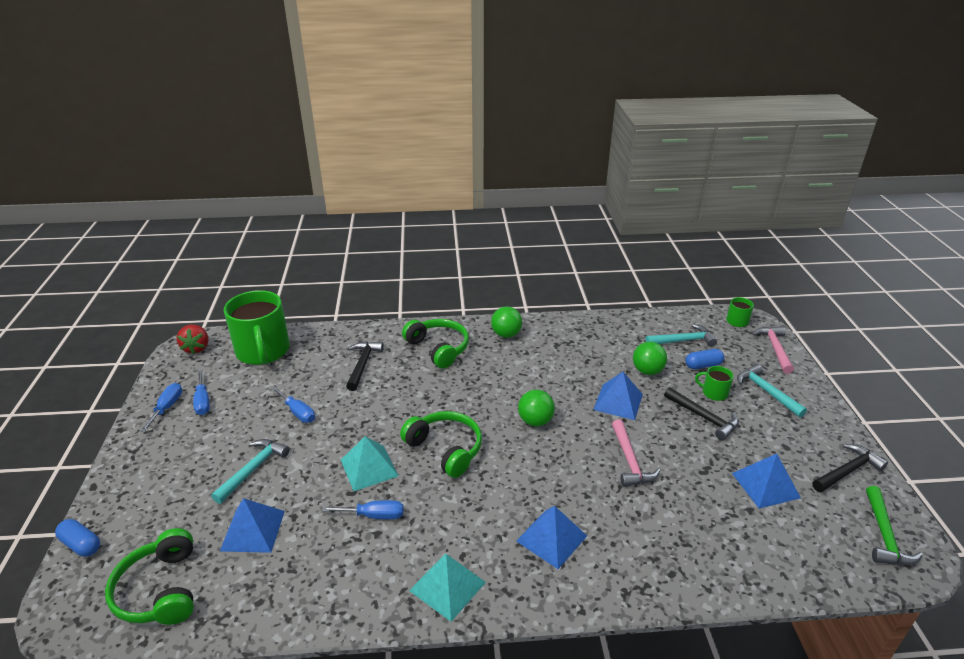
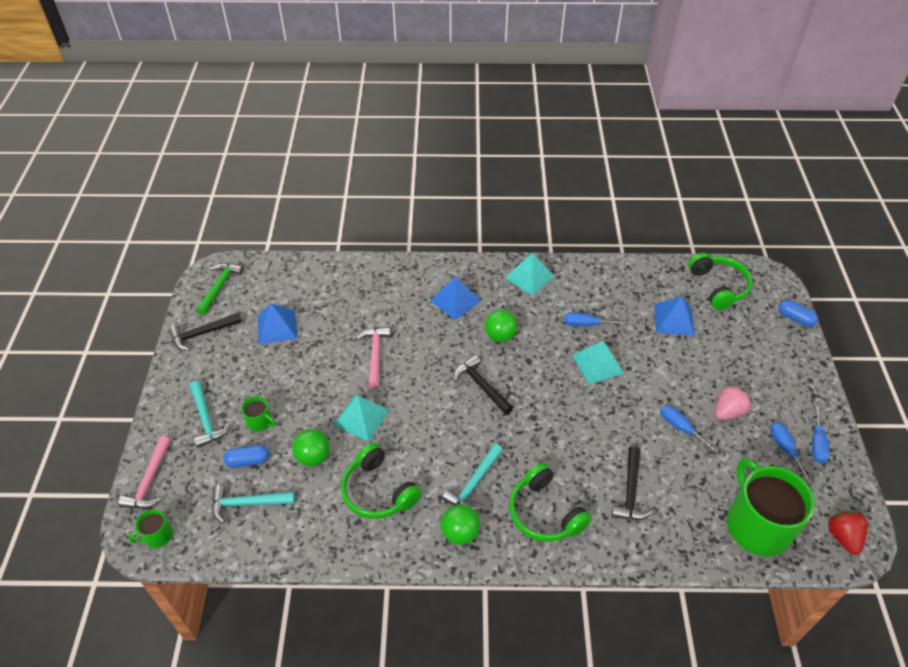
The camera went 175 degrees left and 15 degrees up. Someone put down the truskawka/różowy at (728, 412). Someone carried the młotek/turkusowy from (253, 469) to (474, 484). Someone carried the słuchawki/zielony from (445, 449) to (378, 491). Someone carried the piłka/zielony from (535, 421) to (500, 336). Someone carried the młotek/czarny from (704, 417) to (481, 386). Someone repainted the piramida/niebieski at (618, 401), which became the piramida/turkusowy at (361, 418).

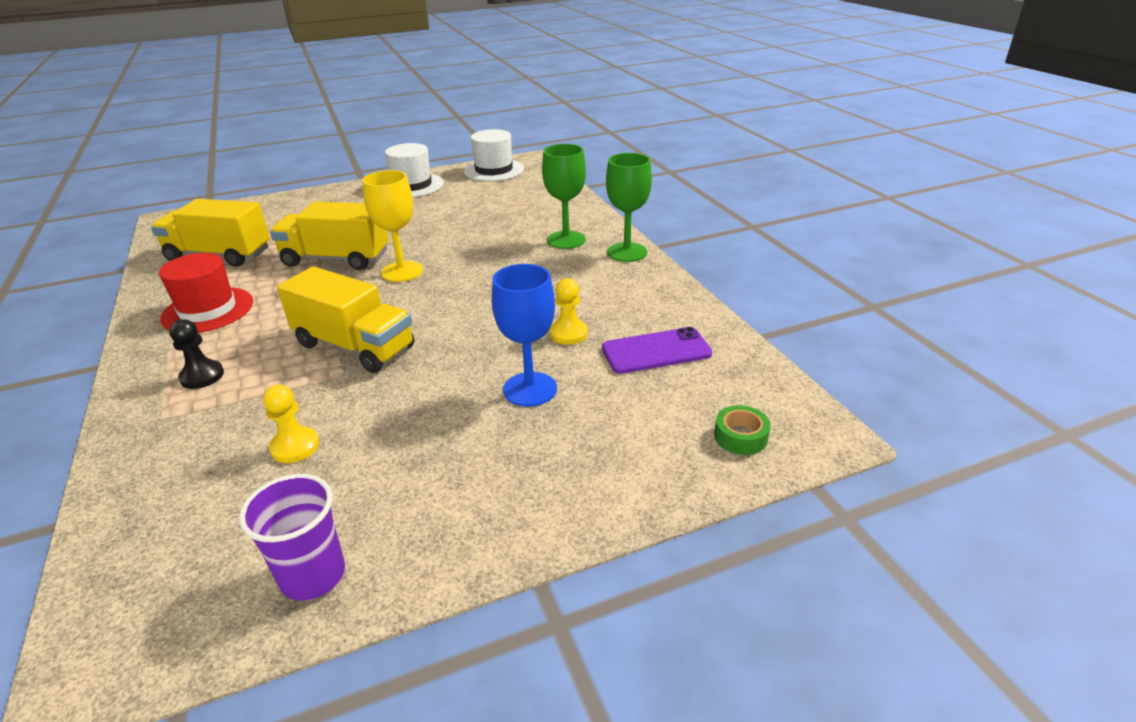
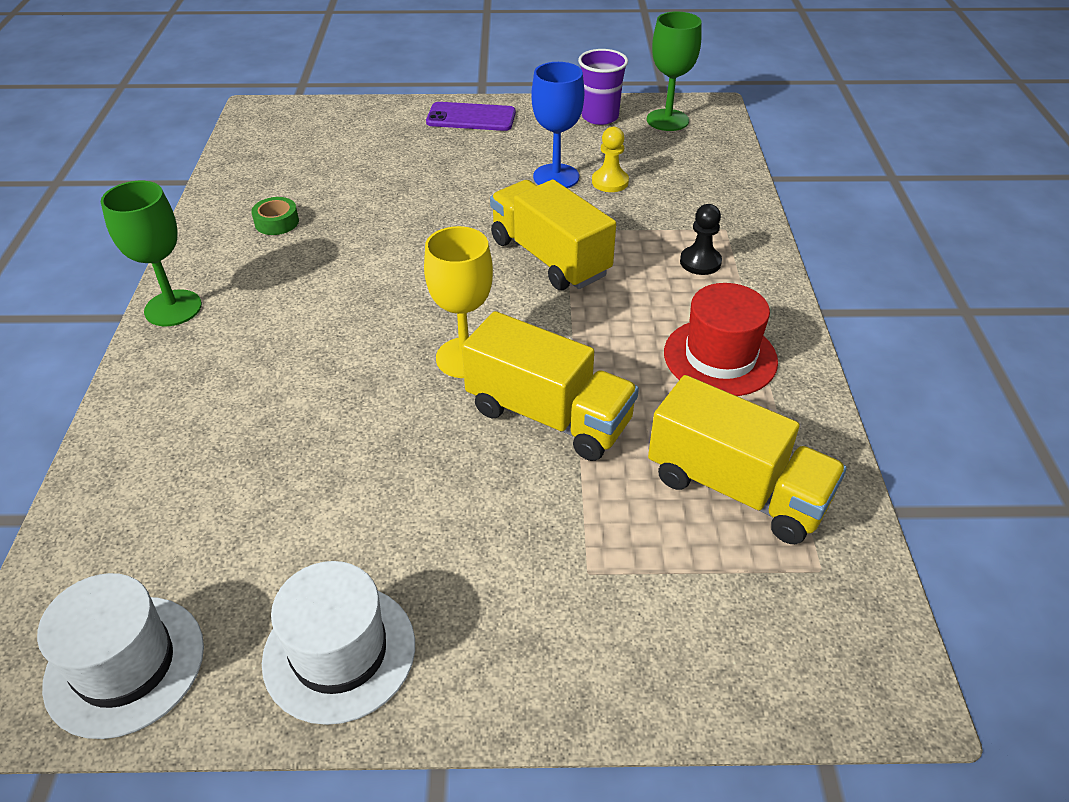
The camera went 160 degrees left and 10 degrees up. Someone took away the pionek/żółty at (568, 333). Someone carried the kielich/niebieski from (530, 389) to (556, 177). Someone carried the kielich/zielony from (566, 240) to (667, 120). Someone carried the telefon/fioletowy from (656, 351) to (471, 117). Someone carried the taśma klejąca/zielony from (740, 436) to (277, 222).

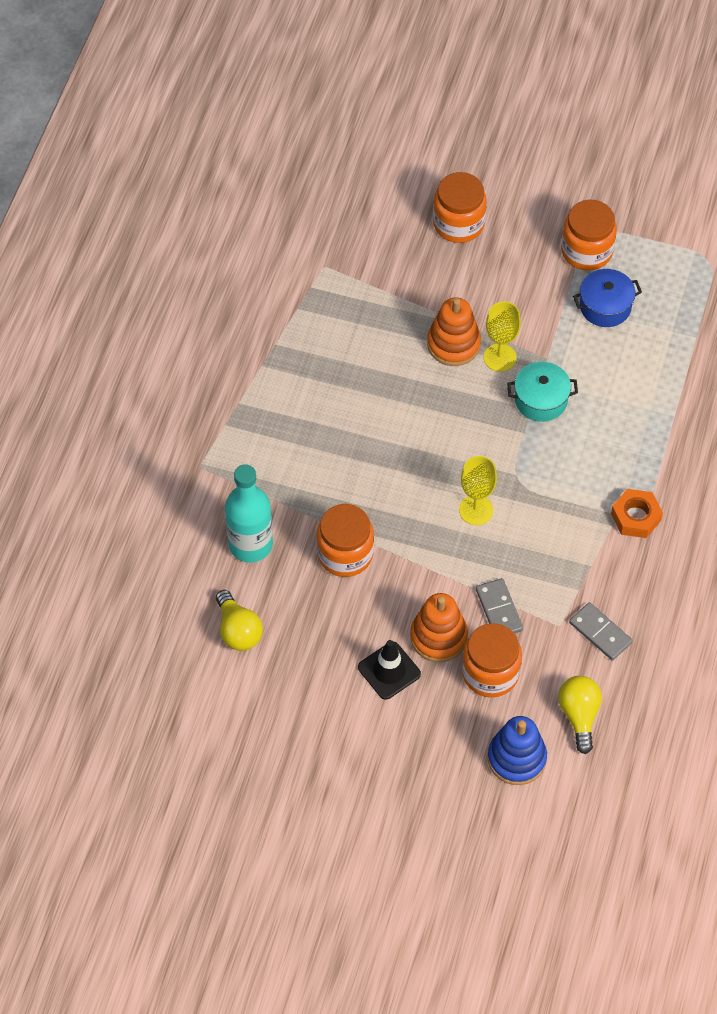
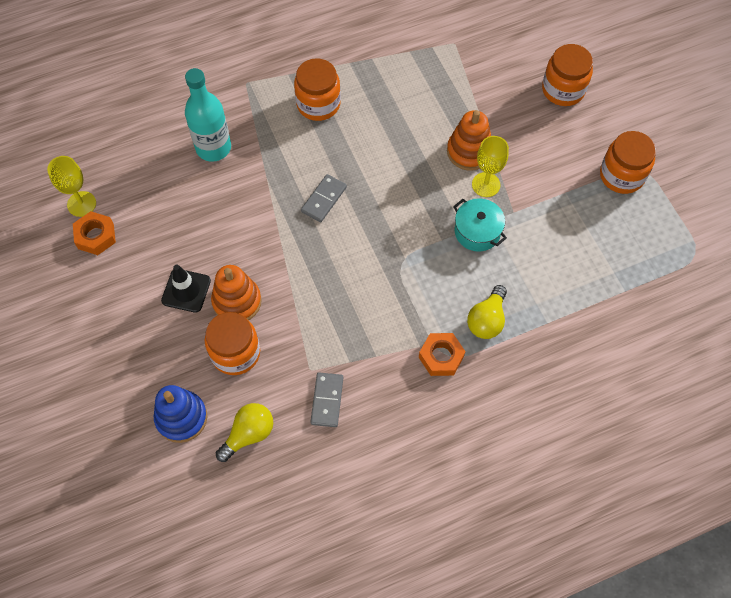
The camera went 50 degrees right and 5 degrees up. Someone took away the garnek/niebieski at (605, 306). Someone put down the nakrętka/pomarańczowy at (96, 236). Someone carried the żarówka/żółty from (238, 630) to (487, 320). Someone carried the słoik/pomarańczowy from (345, 554) to (318, 104). Someone carried the kielich/żółty from (476, 510) to (81, 204). Someone carried the kostka domina/szary from (498, 610) to (324, 199).

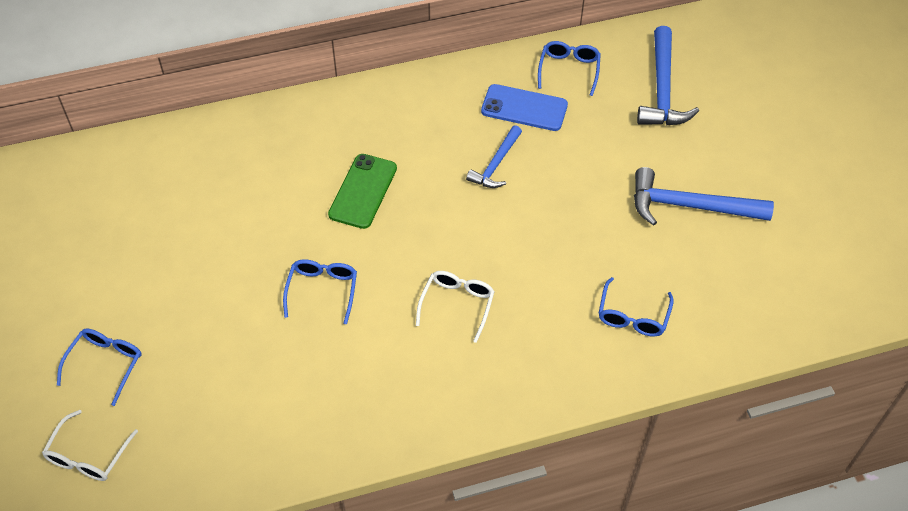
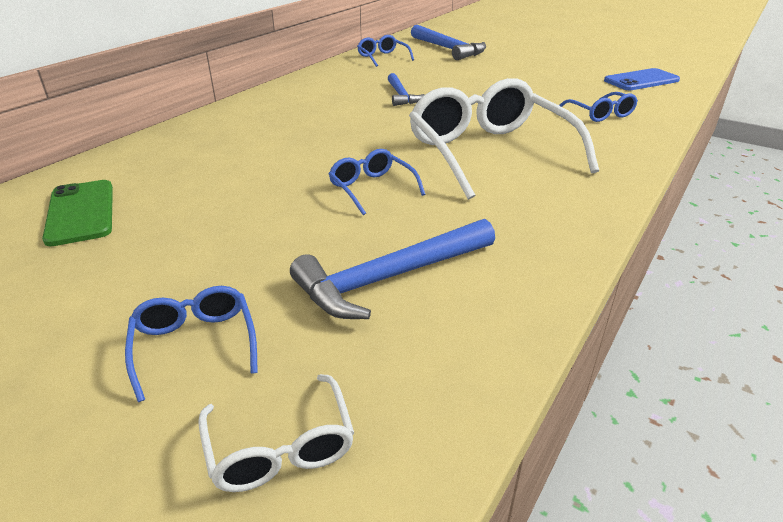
The camera went 40 degrees left and 20 degrees down. Someone carried the telefon/zielony from (363, 191) to (81, 212). Someone carried the telefon/niebieski from (524, 108) to (641, 80). Someone carried the młotek/niebieski from (690, 206) to (390, 278). Someone scaled the okulary/biały at (457, 304) by 2.17.

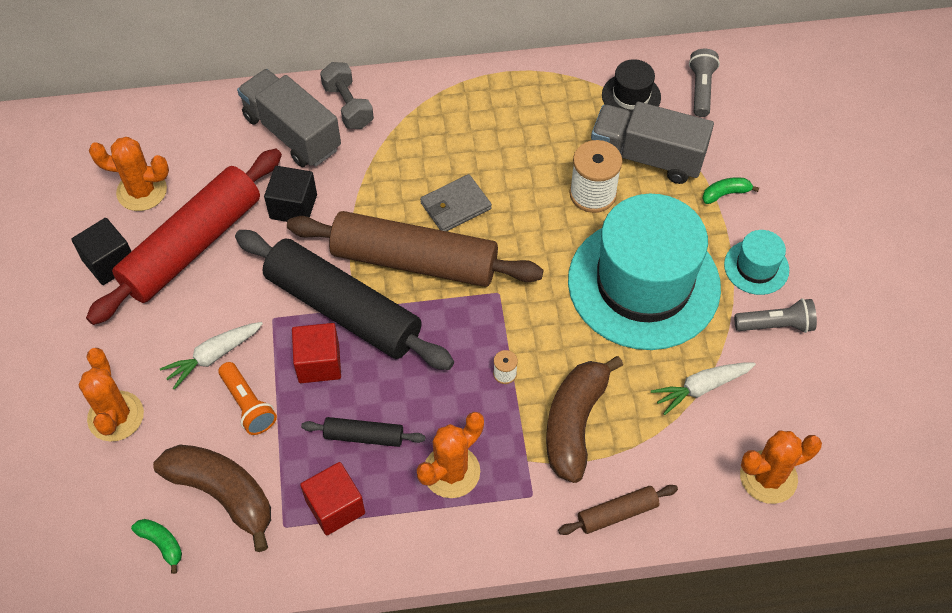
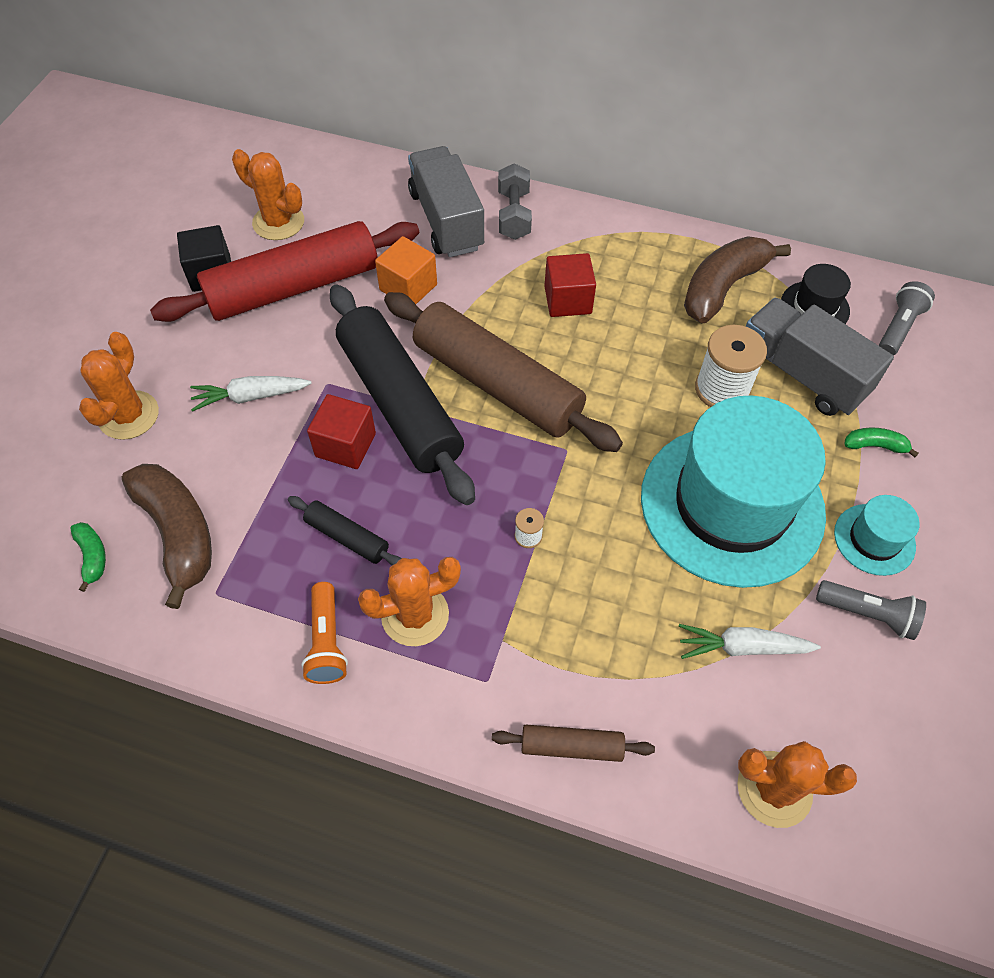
The camera went 25 degrees right and 0 degrees up. Someone took away the portfel/szary at (455, 206). Someone carried the latarka/pomarańczowy from (248, 405) to (327, 641). Someone carried the sześcian/czerwony from (335, 507) to (568, 300). Someone carried the banan/brązowy from (574, 424) to (722, 288). Someone repainted the sześcian/czarny at (293, 207), which became the sześcian/pomarańczowy at (408, 287).

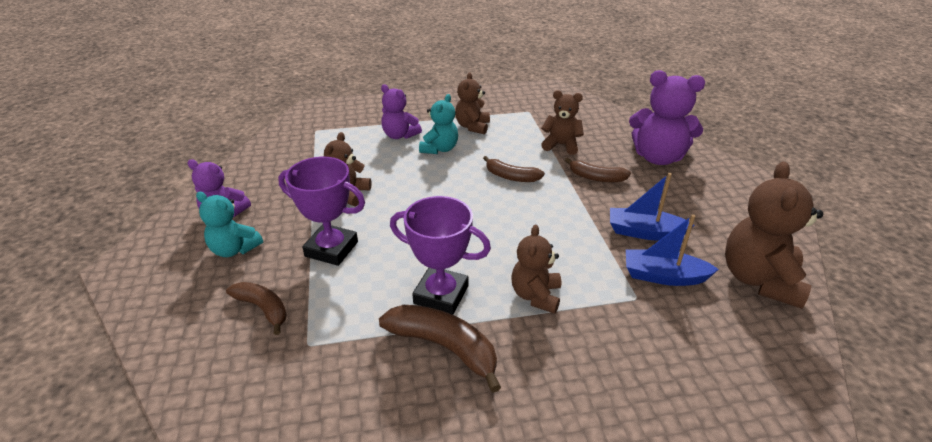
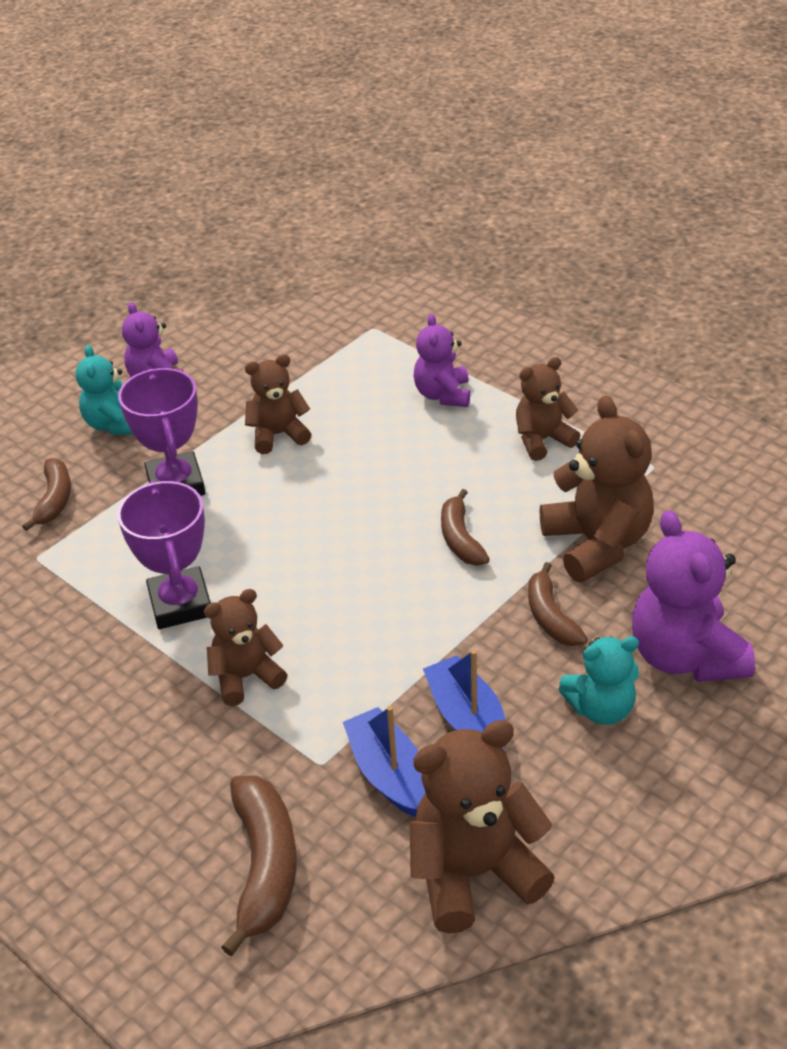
The camera went 55 degrees right and 5 degrees up. Someone carried the banan/brązowy from (444, 347) to (265, 866). Someone carried the miś/turkusowy from (440, 149) to (601, 708). Someone scaled the miś/brązowy at (561, 145) by 1.63.

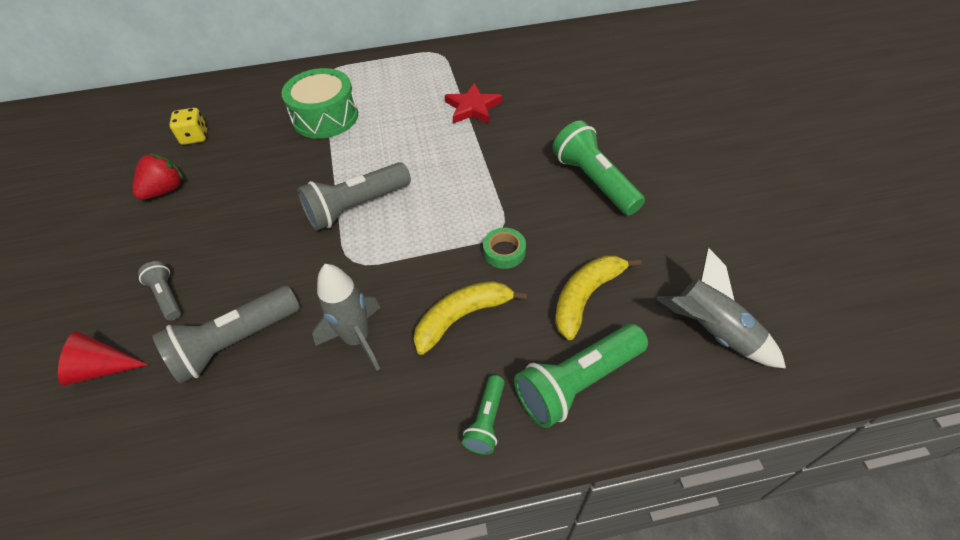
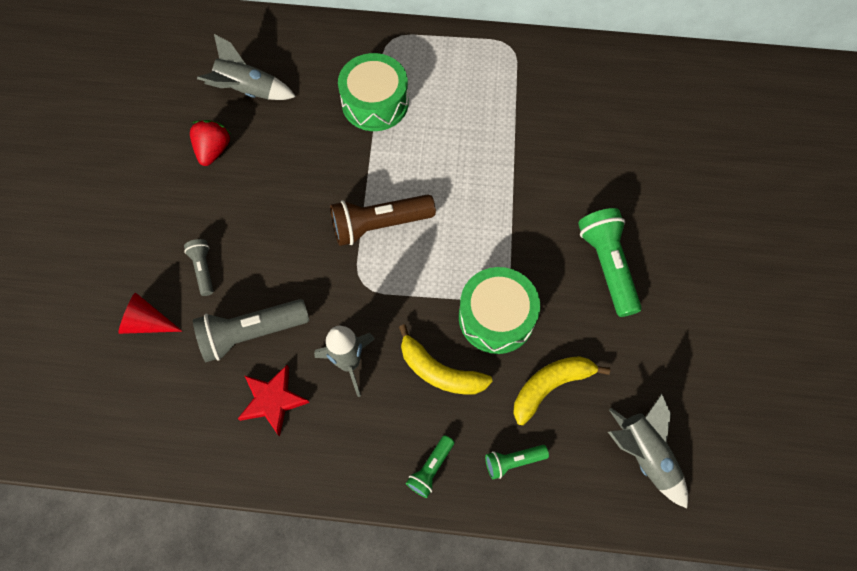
The camera went 15 degrees right and 15 degrees up. Someone carried the gwiazda/czerwony from (473, 108) to (273, 400). Someone swapped the kostka do gry/żółty at (195, 137) for the rakieta/szary at (248, 91). Someone swapped the taśma klejąca/zielony at (504, 251) for the bęben/zielony at (496, 317). Someone repainted the latarka/szary at (356, 207), which became the latarka/brązowy at (379, 225). Someone rotated the truskawka/czerwony at (165, 190) by 45 degrees counterclockwise. Someone rotated the banan/żółty at (462, 317) by 135 degrees counterclockwise. Someone scaled the latarka/zielony at (577, 382) by 0.53.

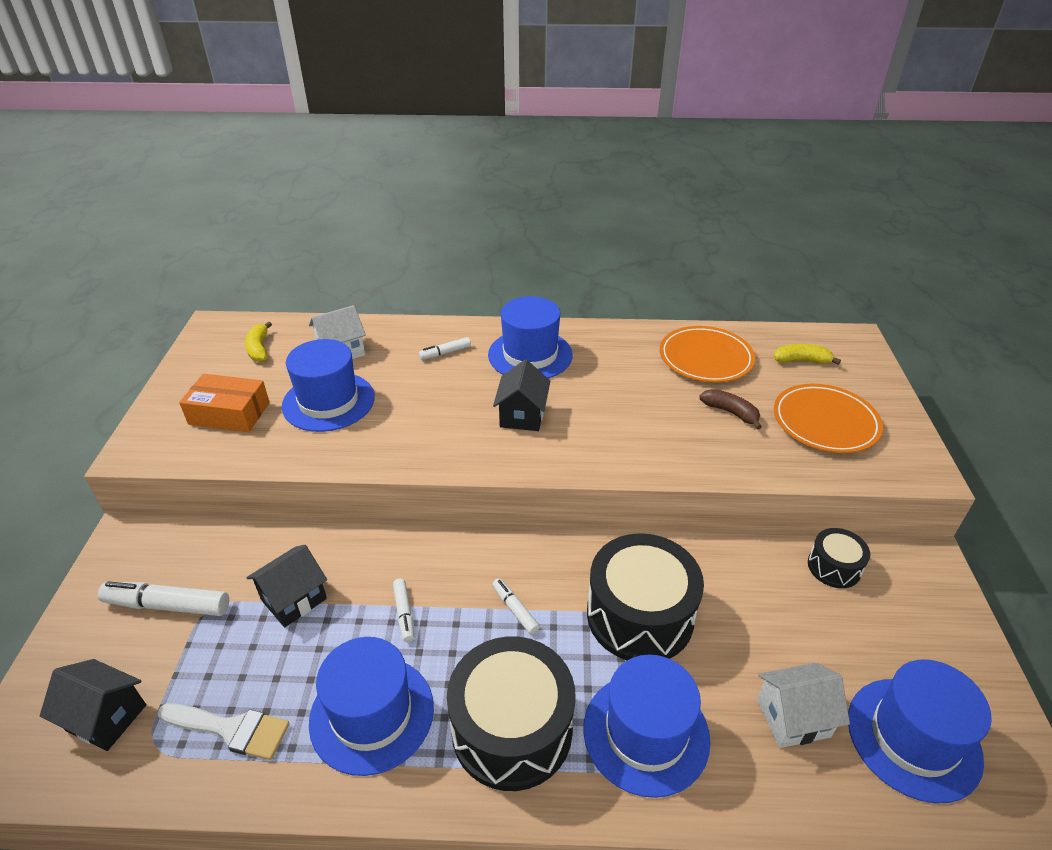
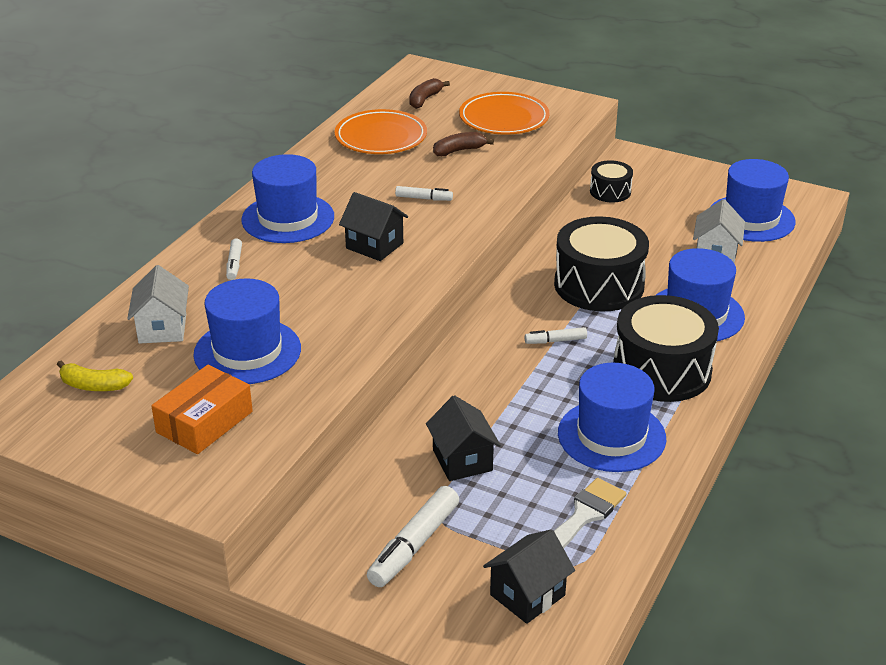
The camera went 65 degrees left and 5 degrees down. Someone carried the flamaster/biały from (404, 613) to (424, 198). Someone repainted the banan/żółty at (801, 360), which became the banan/brązowy at (424, 99).

